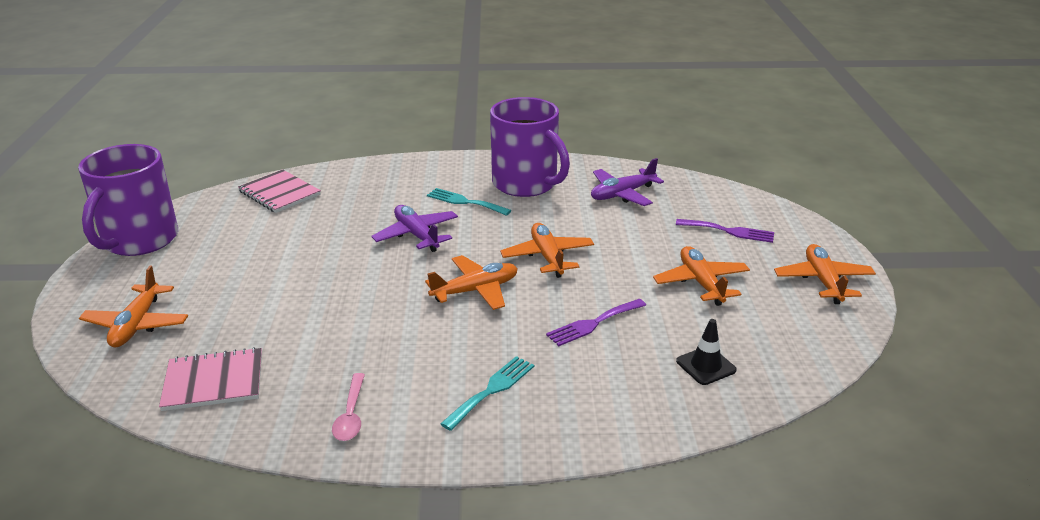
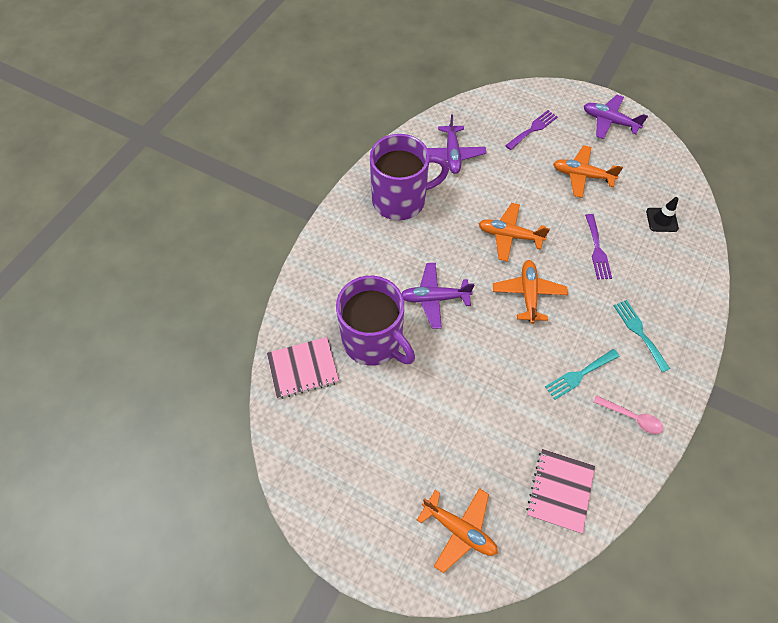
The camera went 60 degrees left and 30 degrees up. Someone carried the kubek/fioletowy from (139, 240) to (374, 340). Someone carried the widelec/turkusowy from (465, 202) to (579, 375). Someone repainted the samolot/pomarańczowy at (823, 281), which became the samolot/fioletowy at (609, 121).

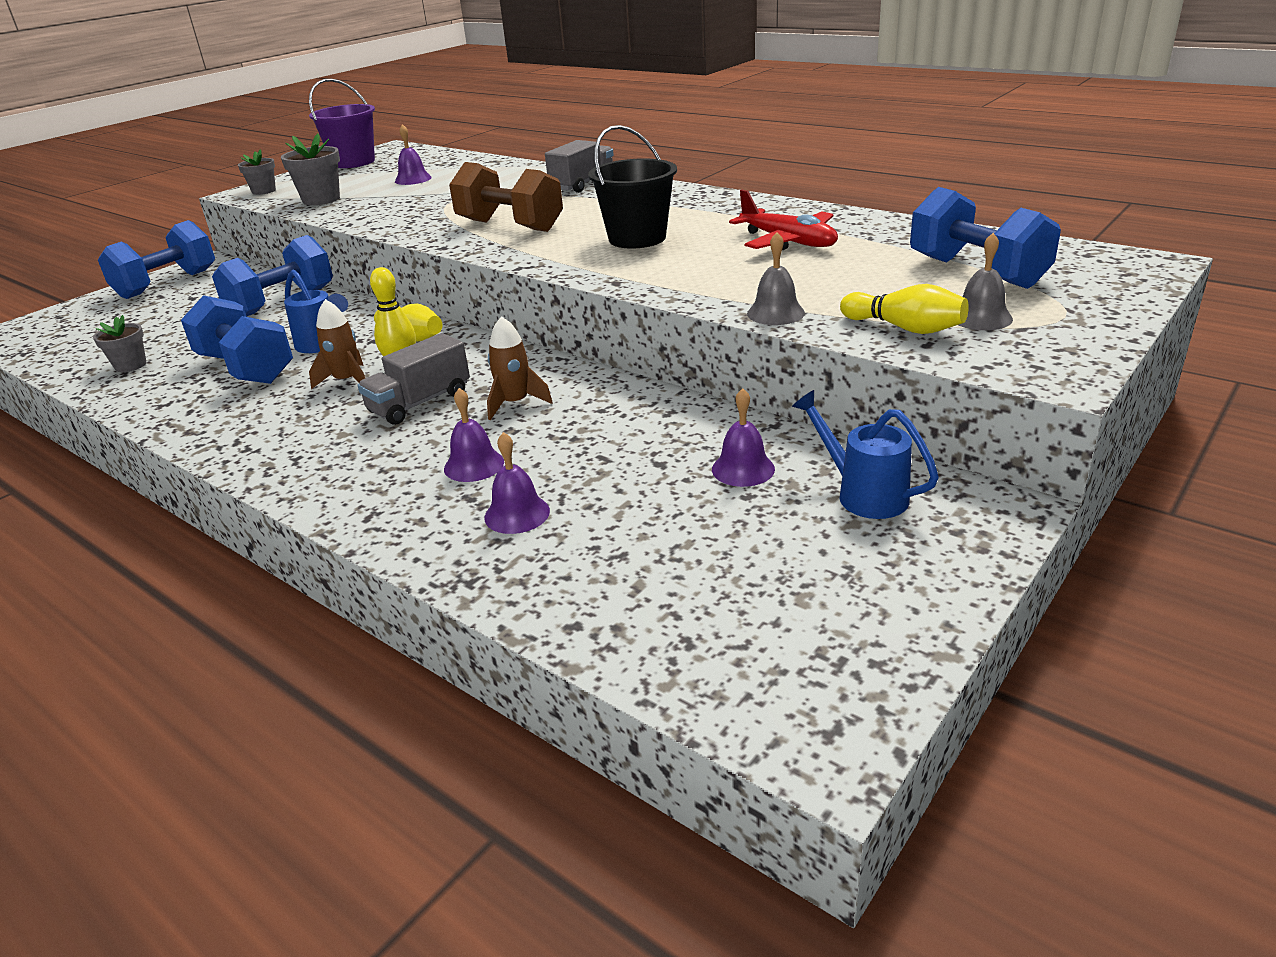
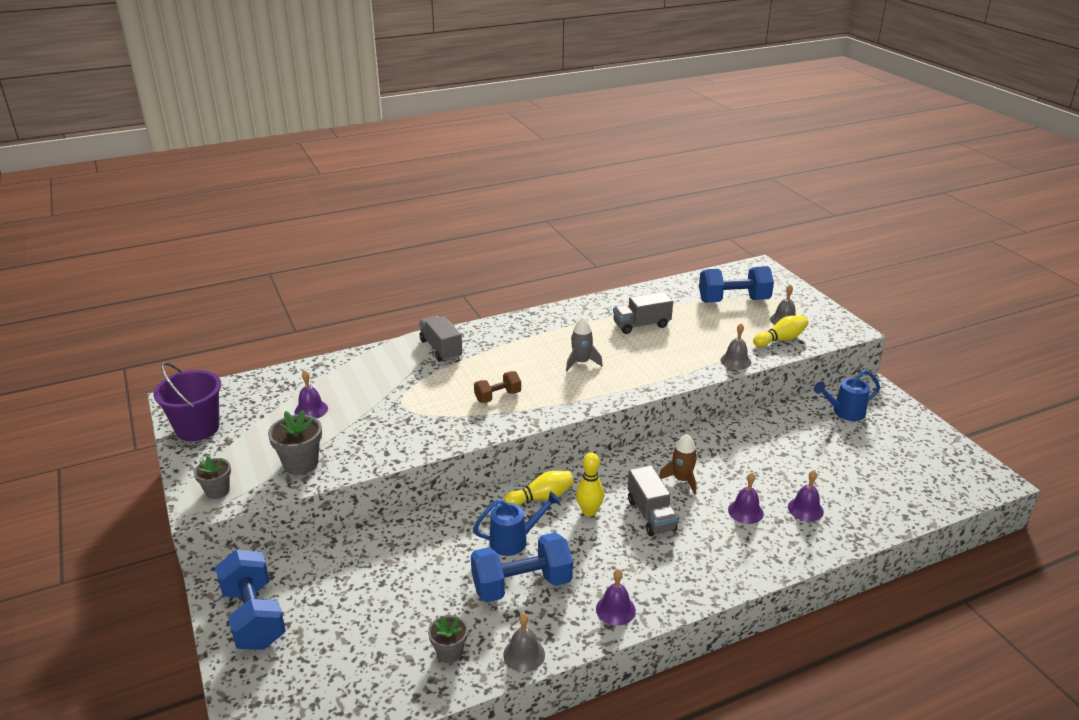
The camera went 65 degrees left and 0 degrees up. Someone took away the hantel/niebieski at (282, 303). Someone took away the rakieta/brązowy at (347, 381). Someone put down the dzwonek/szary at (524, 654). Someone carried the dzwonek/fioletowy from (743, 469) to (615, 609). Someone swapped the wiadro/czarny at (637, 238) for the rakieta/szary at (581, 362). Someone swapped the samolot/czerwony at (788, 242) for the ciężarówka/szary at (641, 325). Someone scaled the hantel/brązowy at (510, 226) by 0.56.

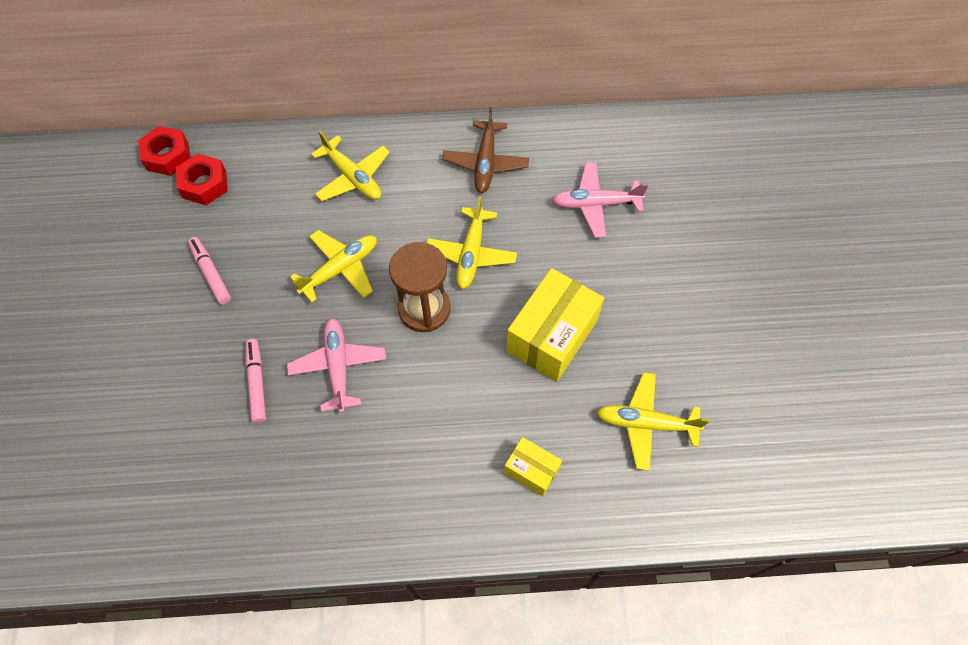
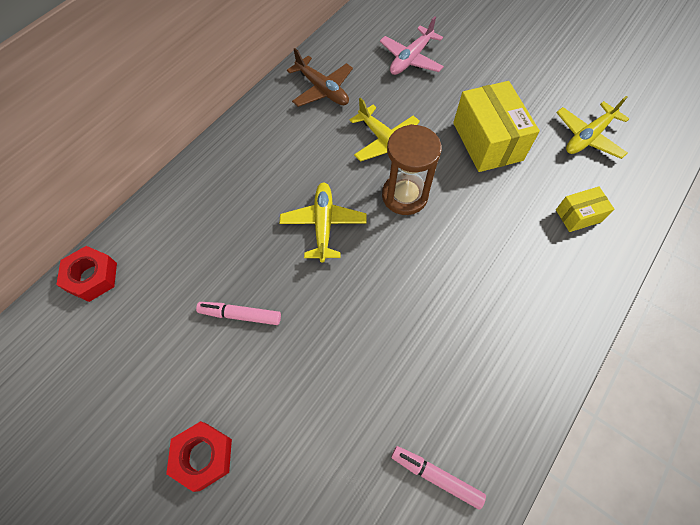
The camera went 50 degrees left and 0 degrees up. Someone took away the samolot/różowy at (338, 367). Someone took away the samolot/żółty at (353, 177). Someone carried the nakrętka/czerwony from (204, 184) to (203, 456). Someone carried the flamaster/różowy from (257, 383) to (436, 476).

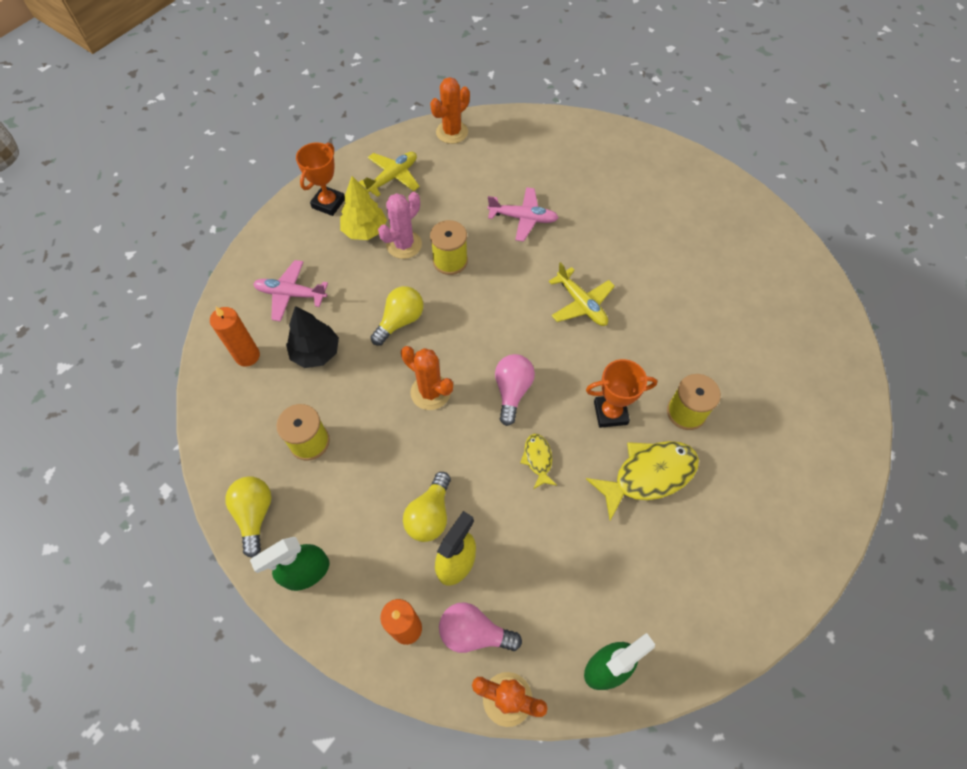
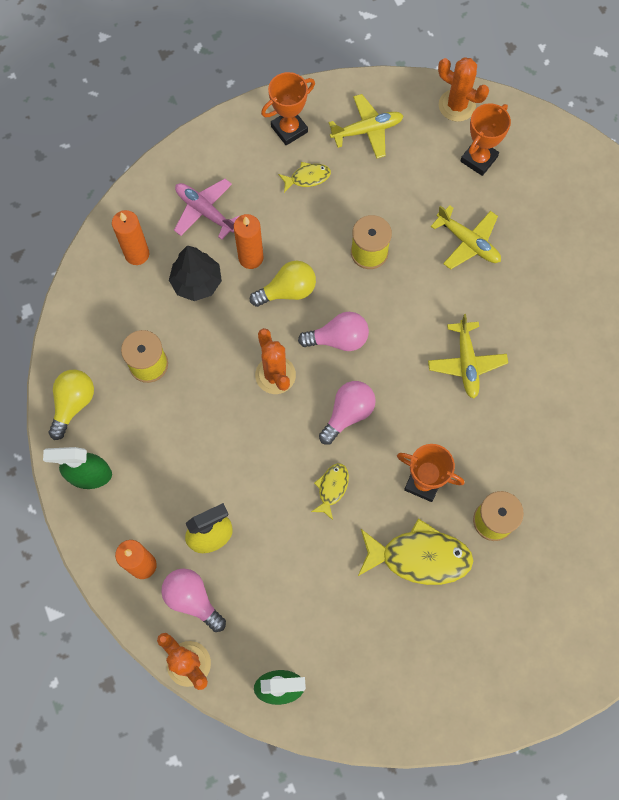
The camera went 30 degrees right and 10 degrees up. Someone took away the kaktus/różowy at (404, 245). Someone took away the żarówka/żółty at (430, 515). Someone put down the świeca/pomarańczowy at (251, 258). Someone put down the żarówka/różowy at (338, 339). Someone put down the puchar/pomarańczowy at (479, 159). Someone swapped the drzewko/żółty at (365, 231) for the ryba/żółty at (307, 178). Someone repainted the samolot/różowy at (523, 218), which became the samolot/żółty at (468, 242). Someone rotated the kaktus/pomarańczowy at (452, 132) by 45 degrees clockwise.

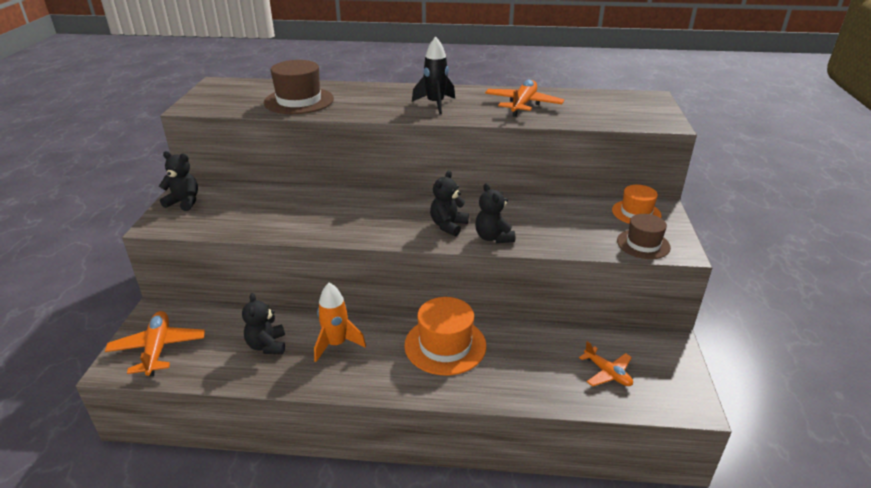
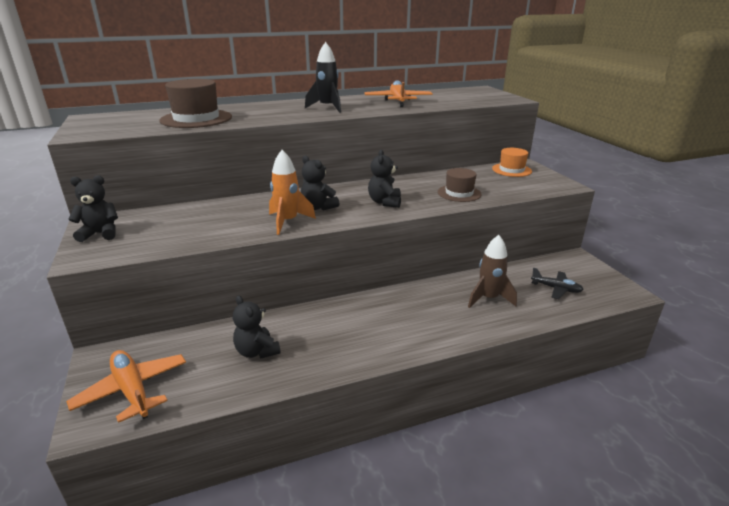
The camera went 25 degrees left and 5 degrees down. Someone took away the kapelusz/pomarańczowy at (445, 345). Someone put down the rakieta/brązowy at (488, 298). Someone carried the rakieta/pomarańczowy from (336, 344) to (288, 222). Someone carried the miś/czarny from (493, 237) to (318, 207). Someone carried the kapelusz/brązowy from (643, 244) to (459, 193). Someone repainted the samolot/pomarańczowy at (607, 373), which became the samolot/czarny at (556, 289).

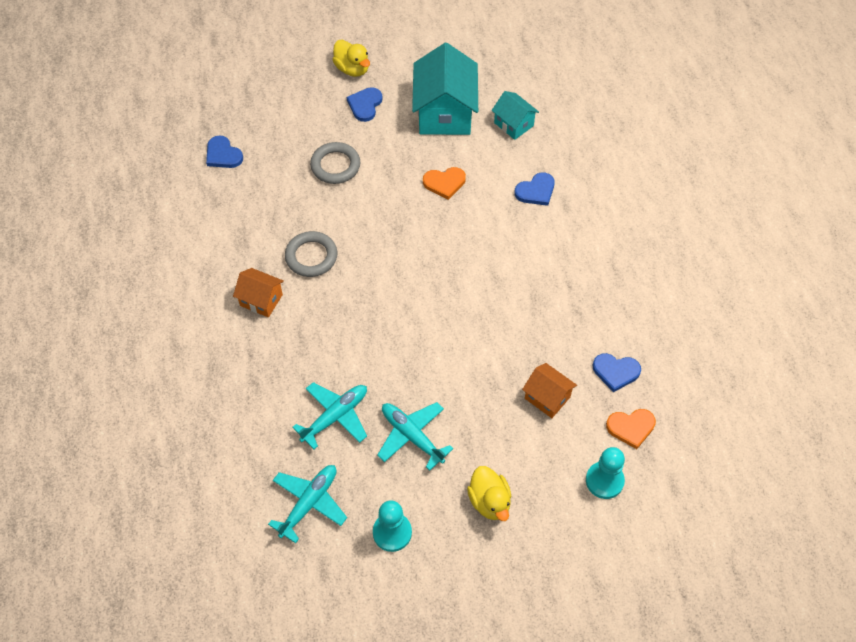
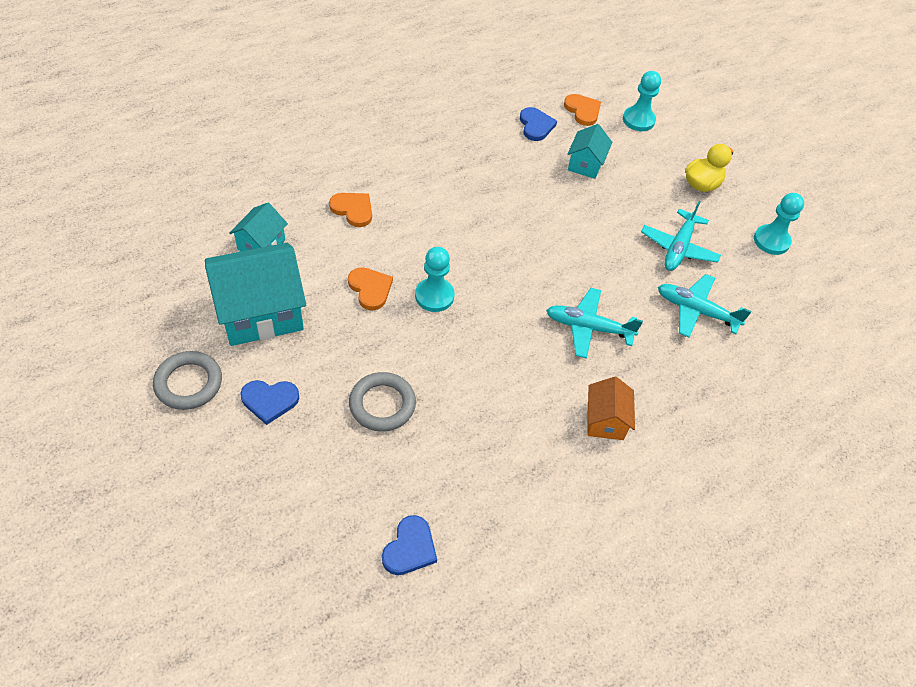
The camera went 115 degrees left and 5 degrees down. Someone took away the kaczka/żółty at (352, 69). Someone put down the pionek/turkusowy at (434, 296). Someone carried the samolot/turkusowy from (309, 503) to (588, 327). Someone carried the pierścień/szary from (311, 256) to (188, 383). Someone repainted the serce/niebieski at (536, 191), which became the serce/pomarańczowy at (353, 210). Someone repainted the domek/pomarańczowy at (547, 397), which became the domek/turkusowy at (585, 164).

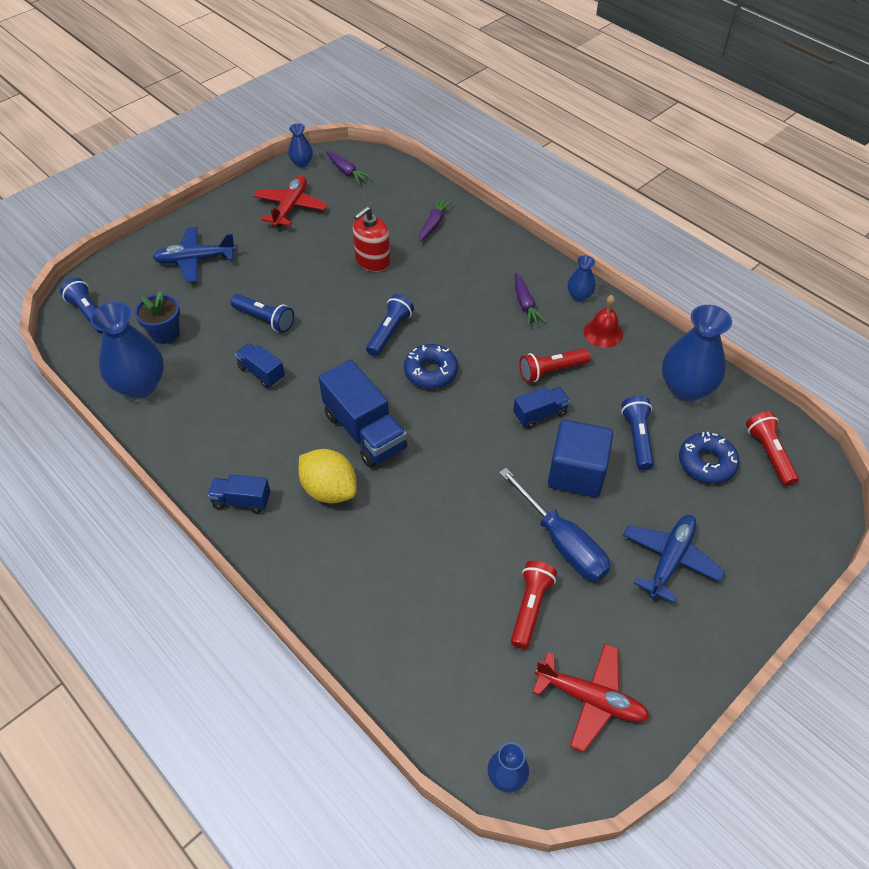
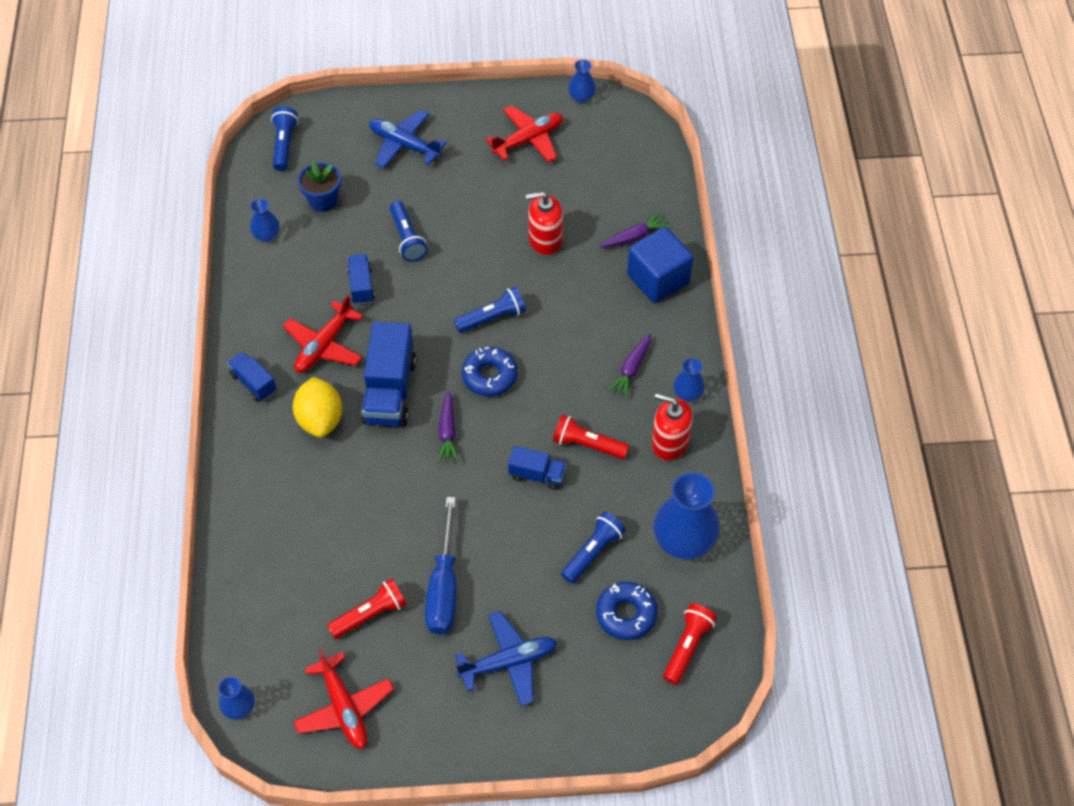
The camera went 40 degrees right and 5 degrees up. Someone put down the samolot/czerwony at (324, 345). Someone carried the marchewka/fioletowy from (346, 171) to (448, 432). Someone carried the sześcian/niebieski from (576, 473) to (658, 279). Someone swapped the dzwonek/czerwony at (603, 333) for the dozownik mydła/czerwony at (669, 442). Someone scaled the wazon/niebieski at (140, 385) by 0.51.

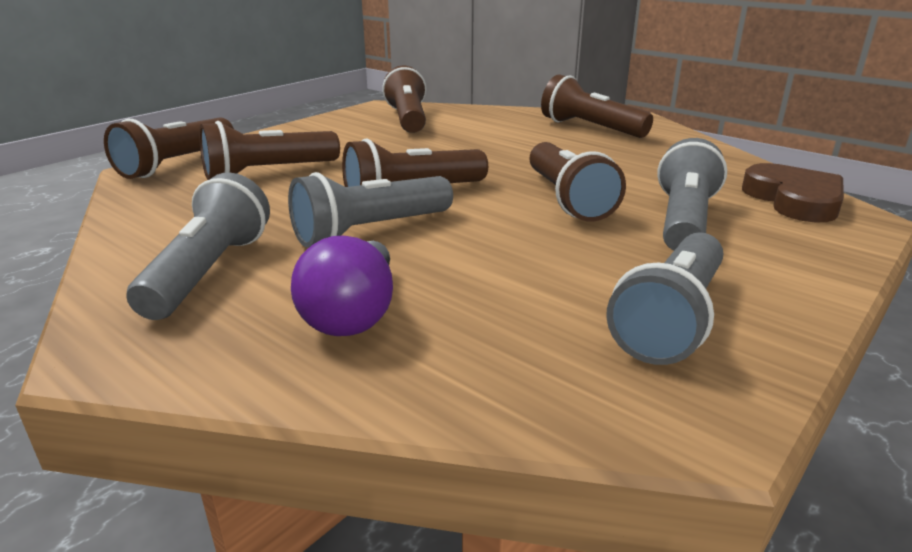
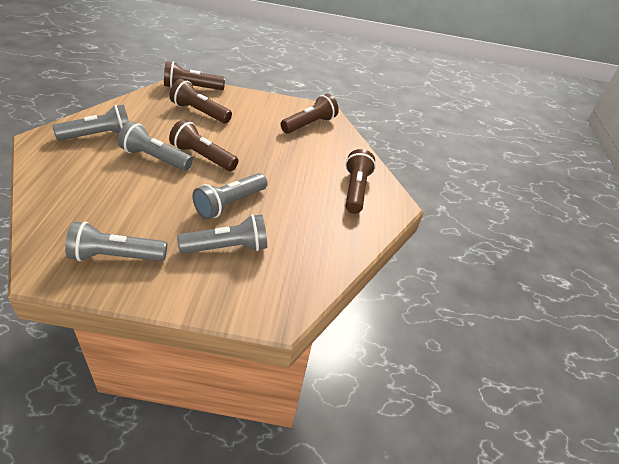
The camera went 50 degrees right and 15 degrees up. Someone took away the żarówka/fioletowy at (353, 313). Someone took away the serce/brązowy at (794, 200). Someone repainted the latarka/brązowy at (567, 199), which became the latarka/szary at (229, 204).

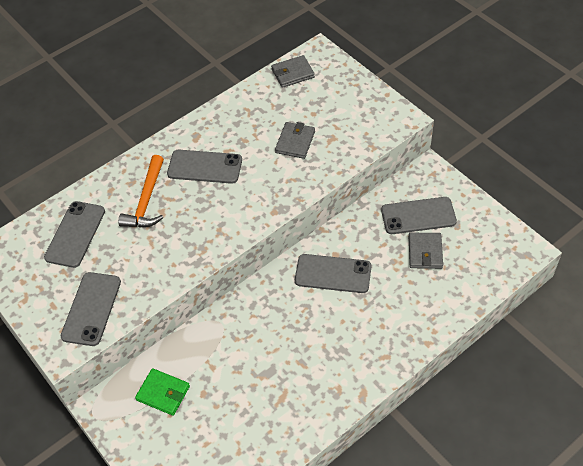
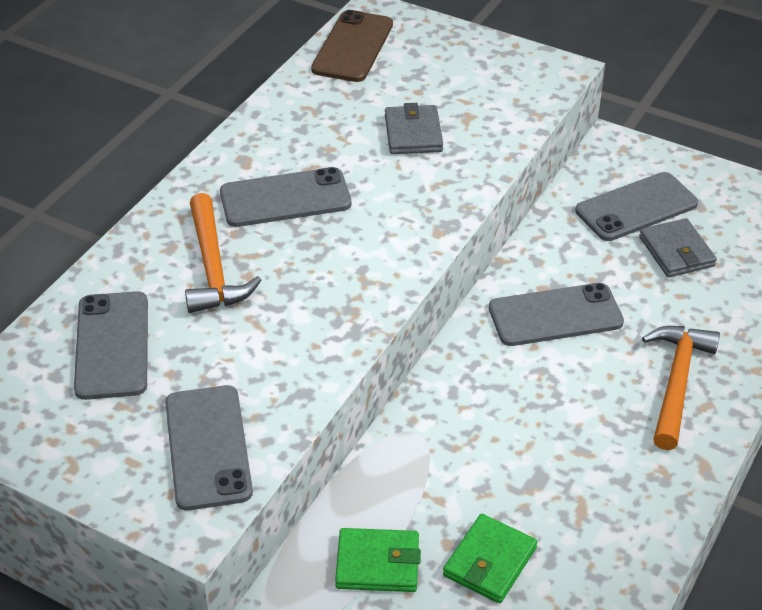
The camera went 25 degrees left and 10 degrees down. Someone put down the portfel/zielony at (490, 562). Someone put down the młotek/pomarańczowy at (676, 382). Someone swapped the portfel/szary at (293, 73) for the telefon/brązowy at (352, 47).

